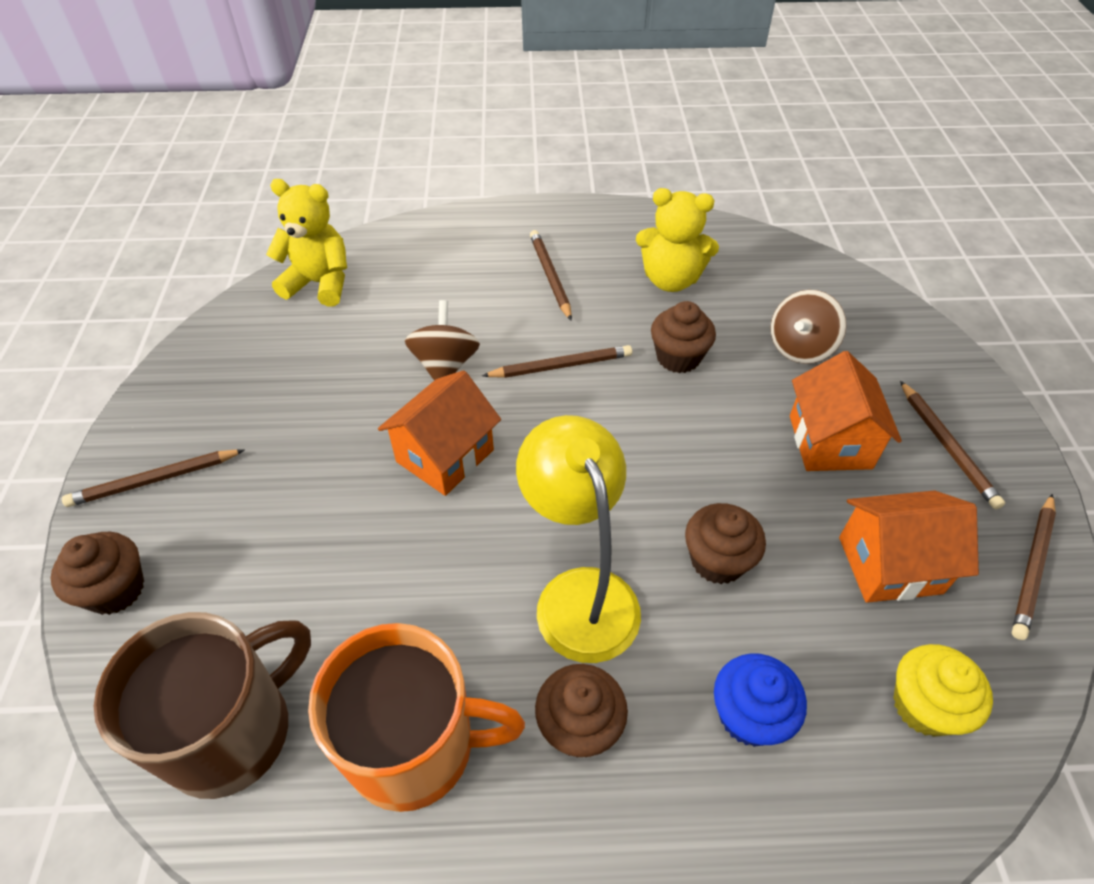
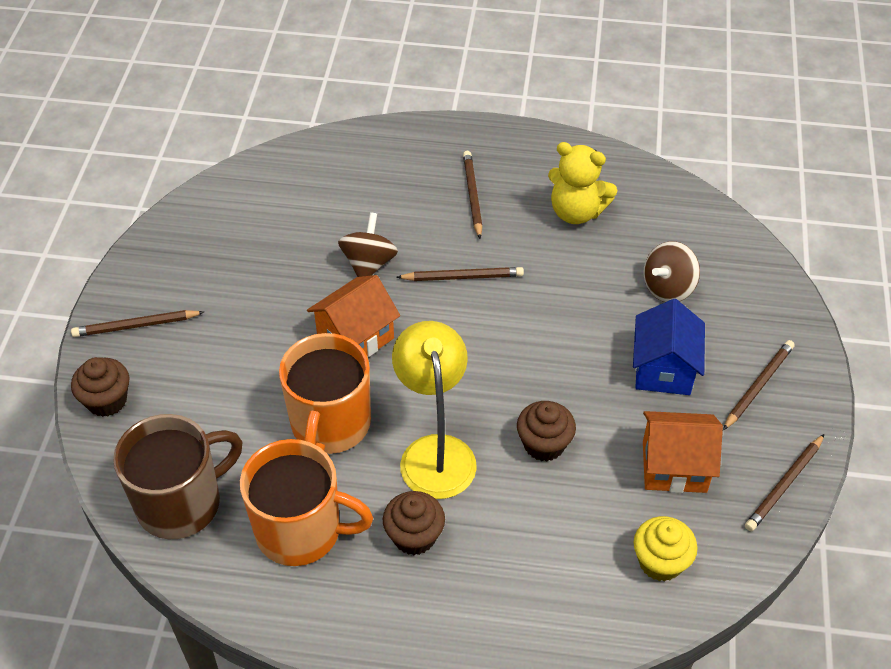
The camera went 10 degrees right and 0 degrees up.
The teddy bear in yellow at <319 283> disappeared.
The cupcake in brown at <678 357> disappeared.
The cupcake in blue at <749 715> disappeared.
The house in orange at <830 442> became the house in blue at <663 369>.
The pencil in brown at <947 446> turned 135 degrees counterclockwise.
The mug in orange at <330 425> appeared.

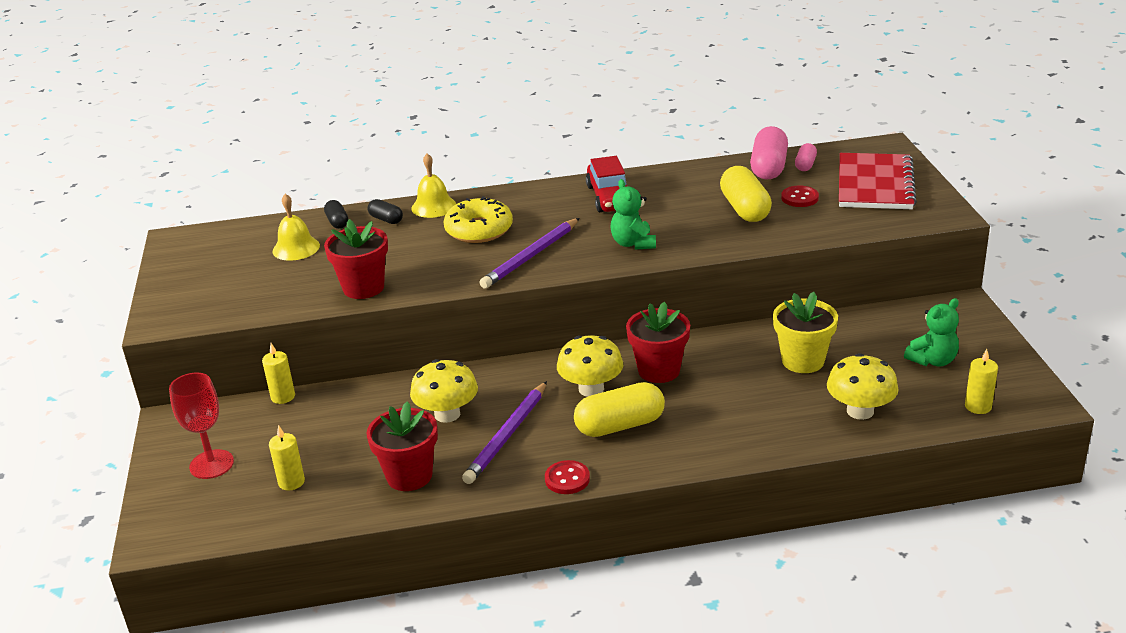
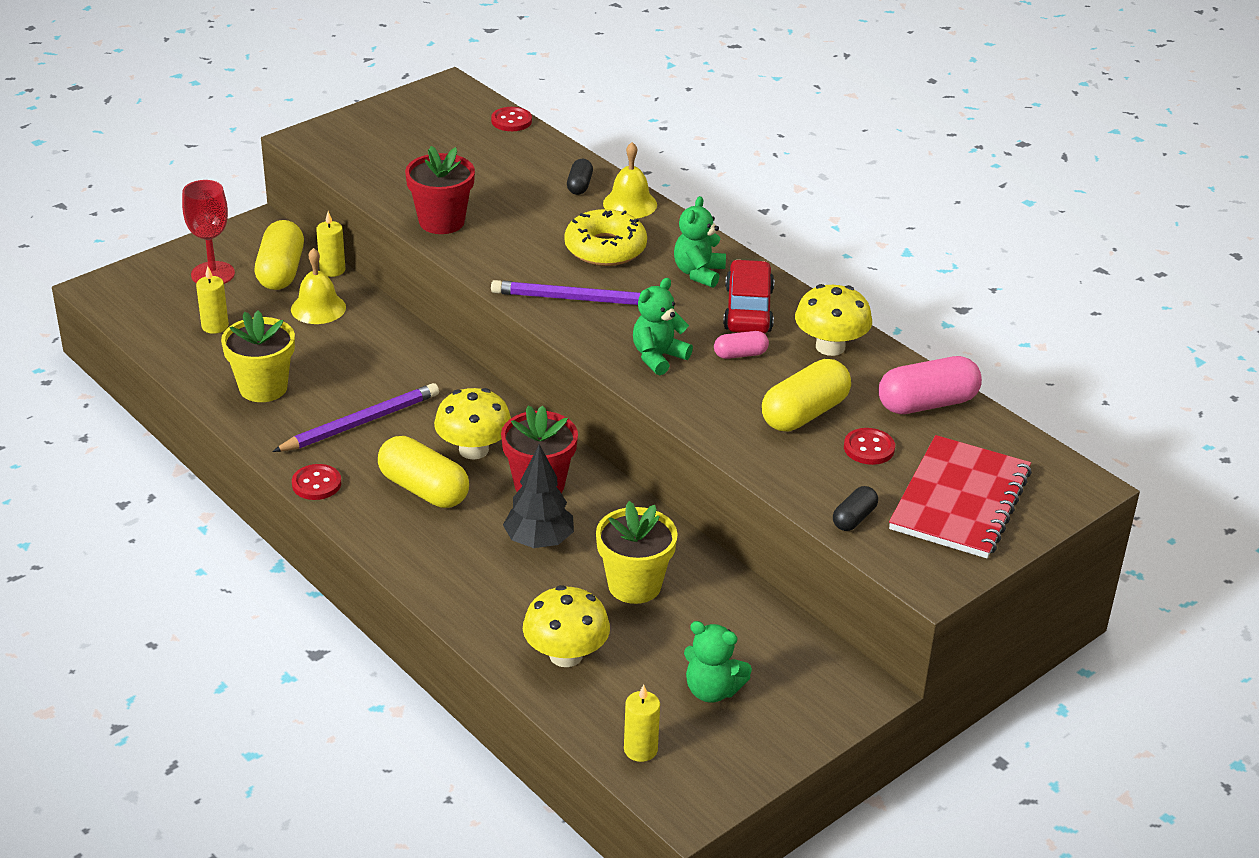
The camera went 55 degrees right and 5 degrees up.
The bell in yellow moved from <296 248> to <318 308>.
The capsule in black moved from <337 222> to <854 518>.
The flower pot in red at <409 476> became the flower pot in yellow at <263 388>.
The mushroom in yellow moved from <447 414> to <830 347>.
The pencil in purple at <507 435> turned 150 degrees clockwise.
The car in red at <610 197> turned 135 degrees clockwise.
The capsule in pink moved from <805 165> to <740 354>.
The notebook in red at <875 184> turned 45 degrees counterclockwise.
The capsule in yellow at <281 271> appeared.
The button in red at <511 121> appeared.
The tree in black at <539 541> appeared.
The teddy bear in green at <698 273> appeared.

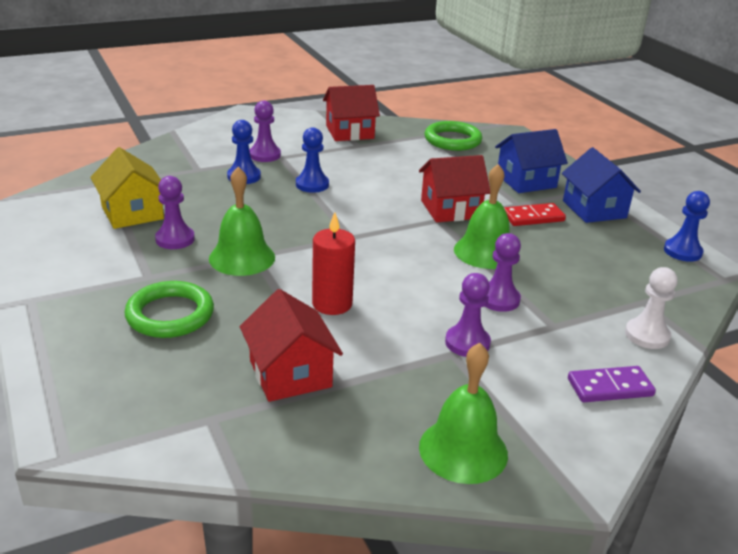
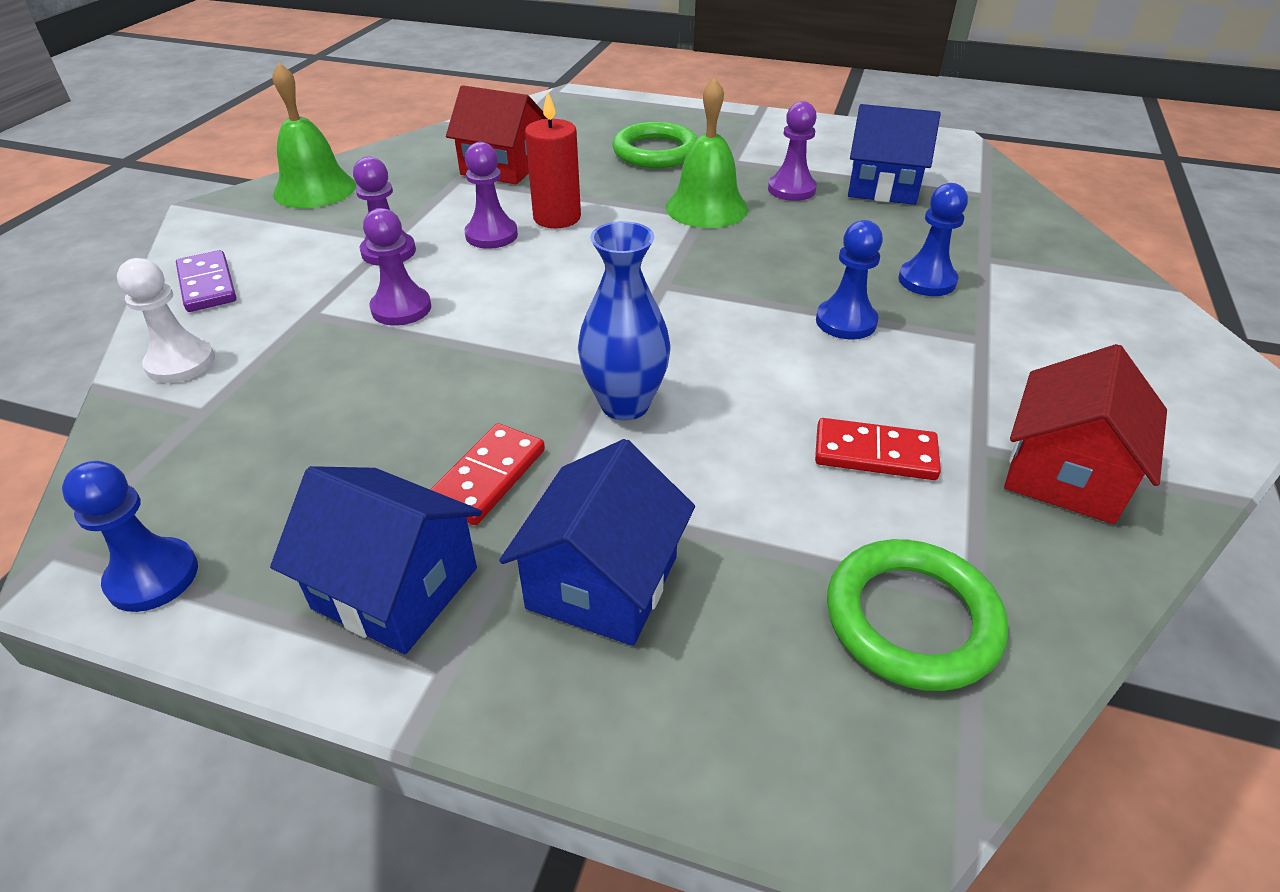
The camera went 135 degrees right and 10 degrees up.
The house in yellow at <132 213> became the house in blue at <883 186>.
The pawn in purple moved from <265 155> to <491 235>.
The house in red at <450 209> was replaced by the vase in blue at <625 404>.
The bell in green at <485 252> disappeared.
The domino in purple at <610 387> turned 60 degrees counterclockwise.
The domino in red at <875 454> appeared.

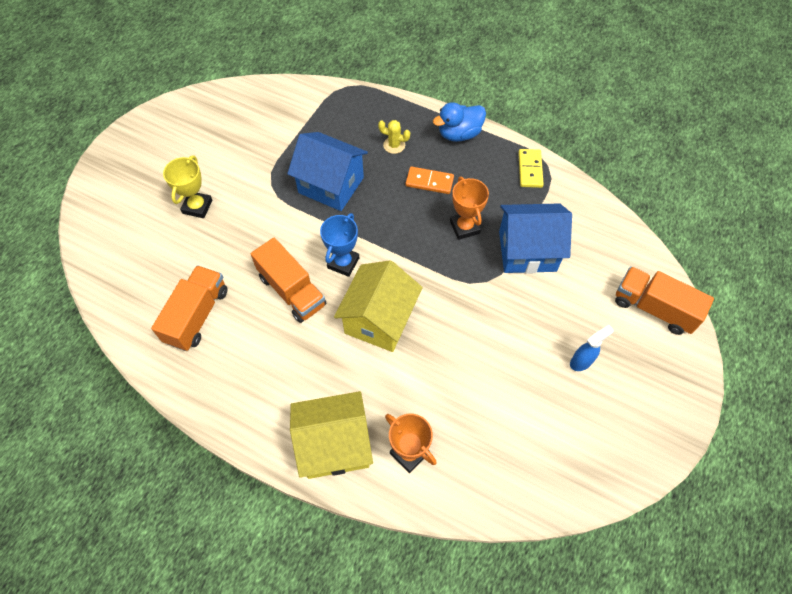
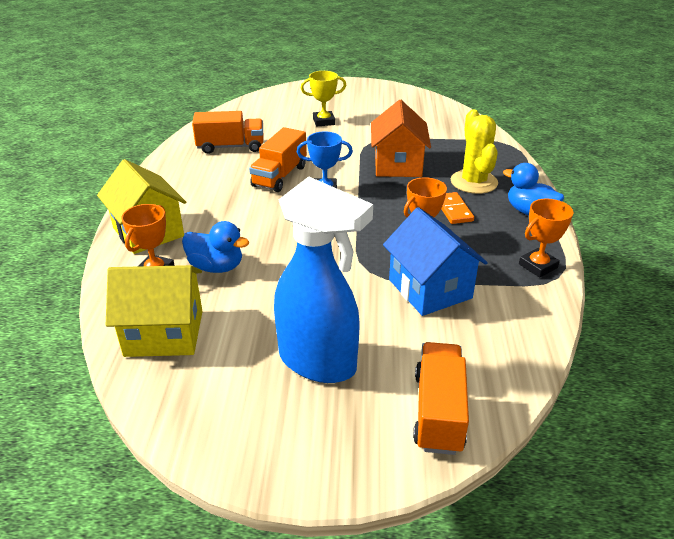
The camera went 65 degrees right and 25 degrees down.
The house in blue at <331 185> became the house in orange at <398 165>.
The house in yellow moved from <379 319> to <164 333>.
The cactus in yellow at <394 145> changed to 2.05 times the size.
The domino in yellow at <530 169> was replaced by the trophy in orange at <538 266>.
The spray bottle in blue at <581 361> changed to 2.49 times the size.
The duck in blue at <216 267> appeared.

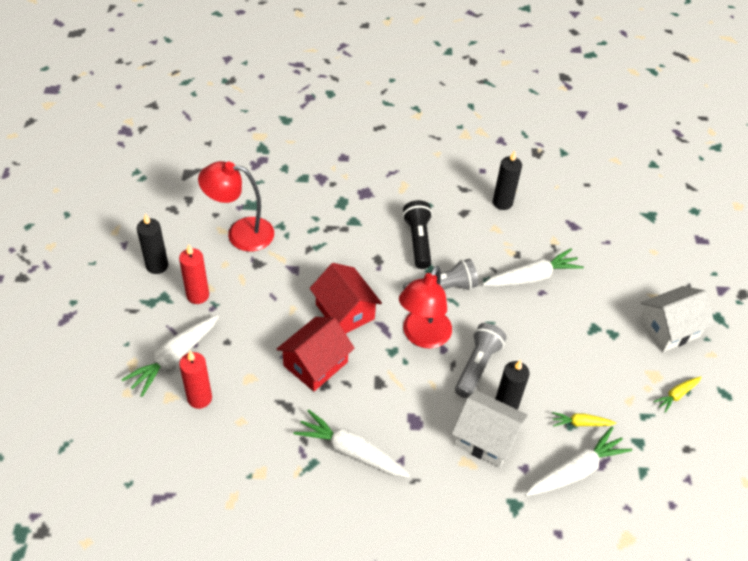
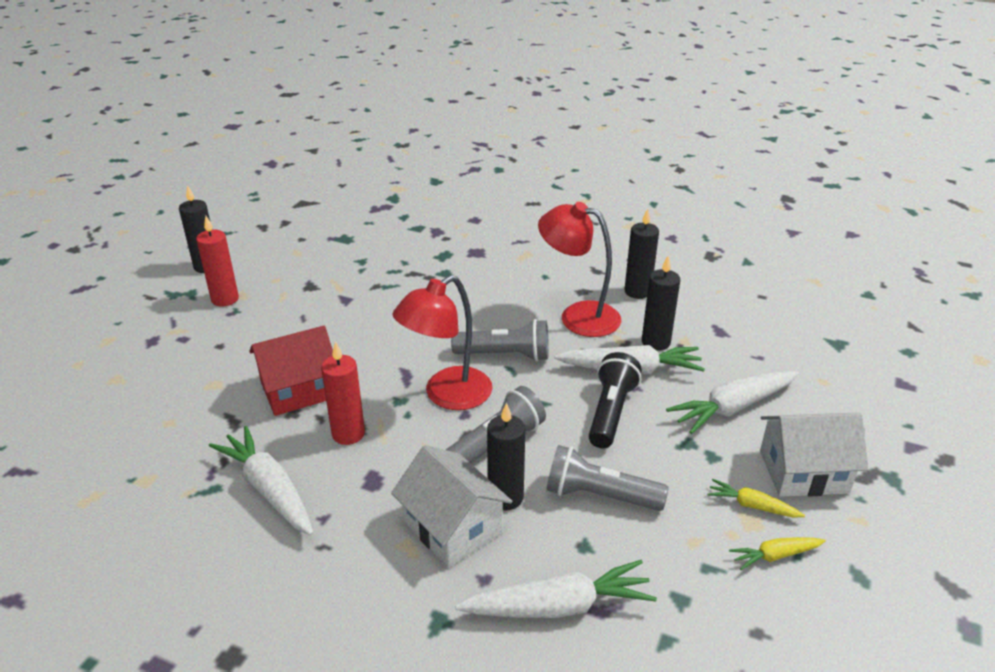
The camera went 25 degrees right and 15 degrees down.
The carrot in white moved from <174 358> to <733 408>.
The candle in red moved from <199 398> to <348 434>.
The lamp in red moved from <240 233> to <578 316>.
The house in red at <345 311> disappeared.
The flashlight in black moved from <418 240> to <611 412>.
The carrot in yellow moved from <581 423> to <752 506>.
The flashlight in grey at <599 495> appeared.
The candle in black at <655 342> appeared.

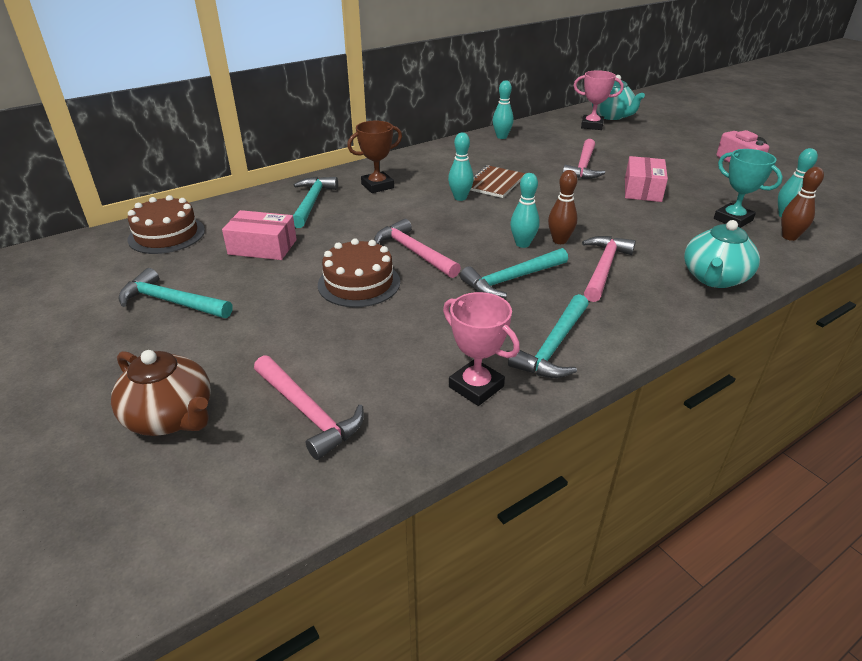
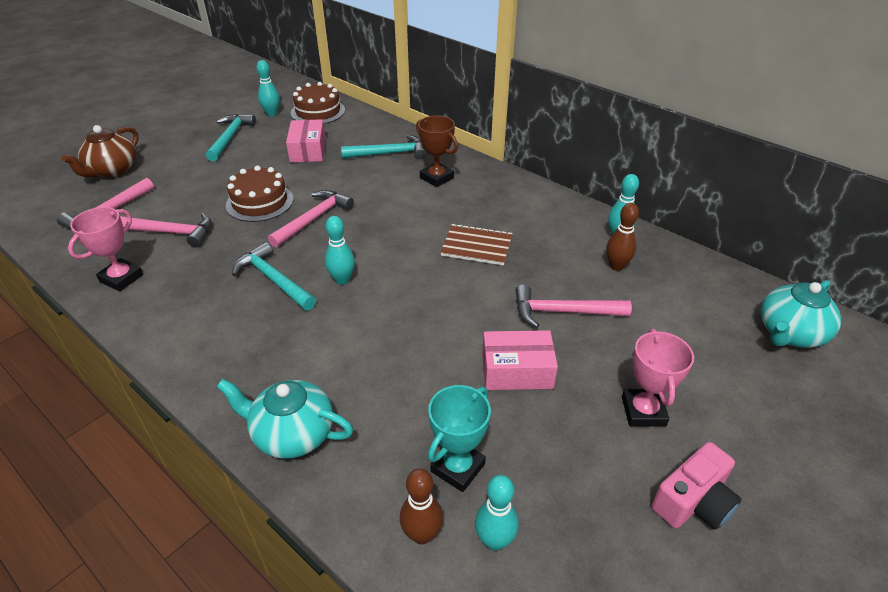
The camera went 75 degrees right and 5 degrees up.
The bowling pin in turquoise moved from <460 198> to <272 114>.
The hammer in turquoise at <553 346> disappeared.
The bowling pin in brown moved from <559 241> to <616 266>.
The trophy in pink moved from <592 125> to <643 411>.
The hammer in pink moved from <603 268> to <171 232>.

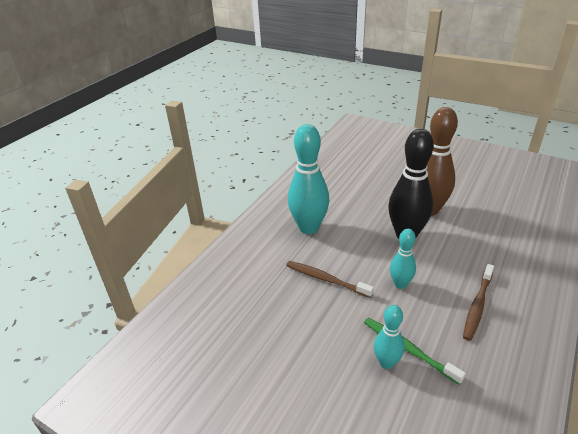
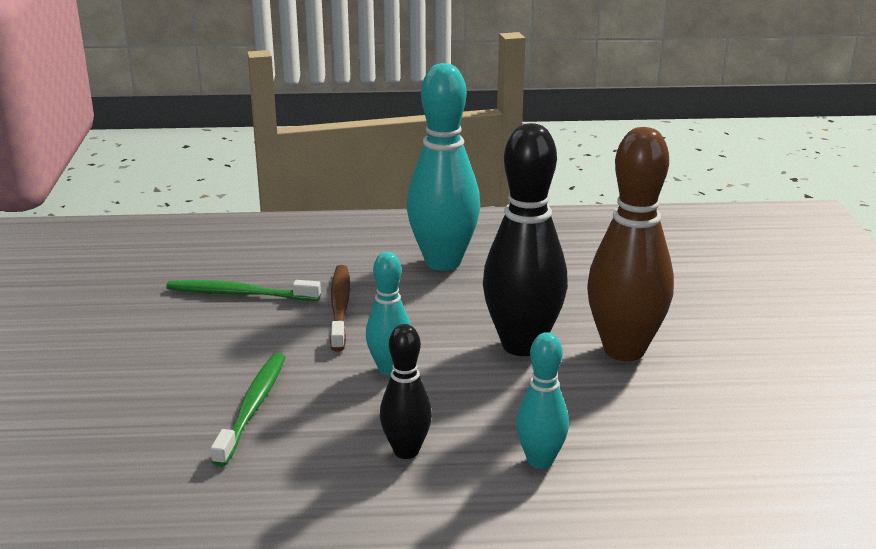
The camera went 55 degrees right and 10 degrees down.
The bowling pin in turquoise moved from <386 362> to <540 460>.
The toothbrush in brown at <477 306> was replaced by the bowling pin in black at <406 451>.
The toothbrush in green at <239 294> appeared.

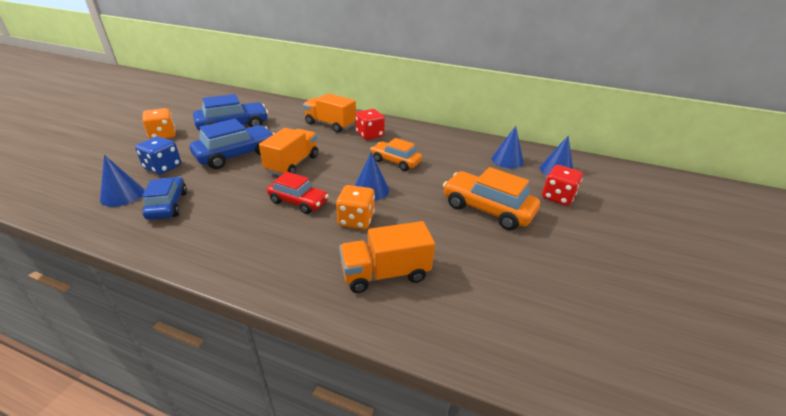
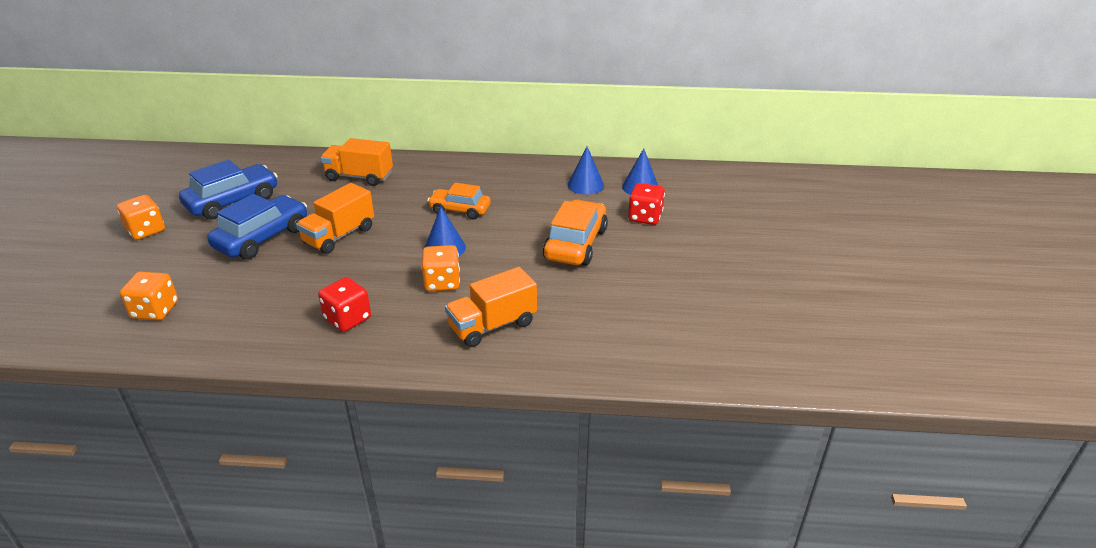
The camera went 15 degrees left and 0 degrees up.
The cone in blue at <122 195> was replaced by the dice in orange at <155 310>.
The dice in blue at <163 167> disappeared.
The car in blue at <168 205> disappeared.
The truck in orange at <292 164> turned 150 degrees counterclockwise.
The car in red at <298 202> disappeared.
The dice in red moved from <370 135> to <348 319>.
The car in orange at <487 209> turned 90 degrees clockwise.

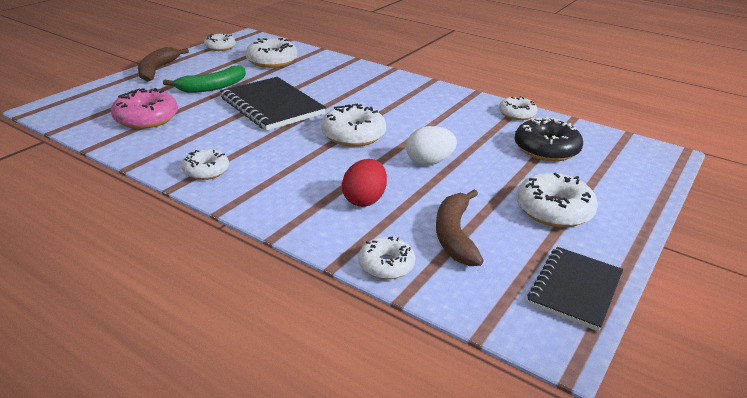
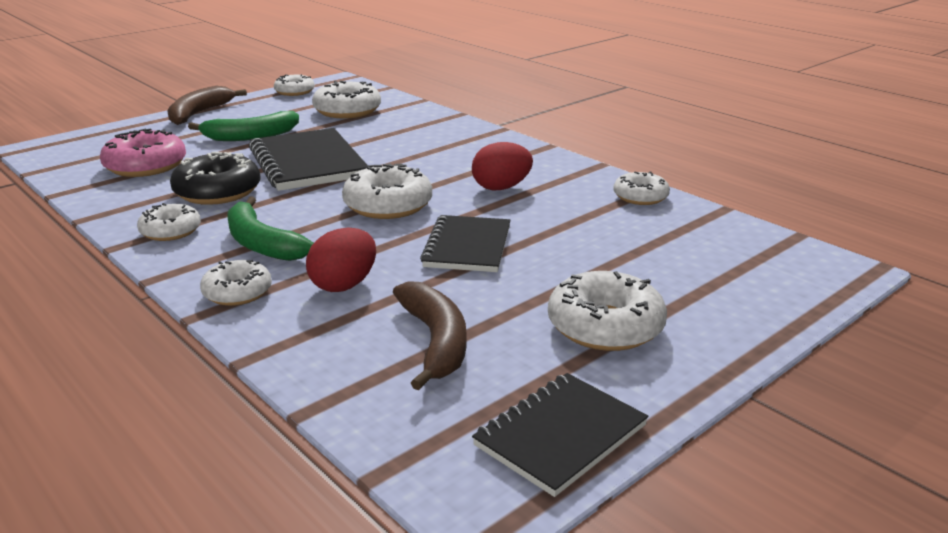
The camera went 15 degrees right and 5 degrees down.
The donut in white moved from <386 265> to <237 292>.
The egg in white at <429 162> was replaced by the notebook in black at <467 247>.
The banana in brown at <455 235> turned 150 degrees clockwise.
The donut in black moved from <546 149> to <217 192>.
The banana in green at <261 243> appeared.
The egg in red at <501 188> appeared.

